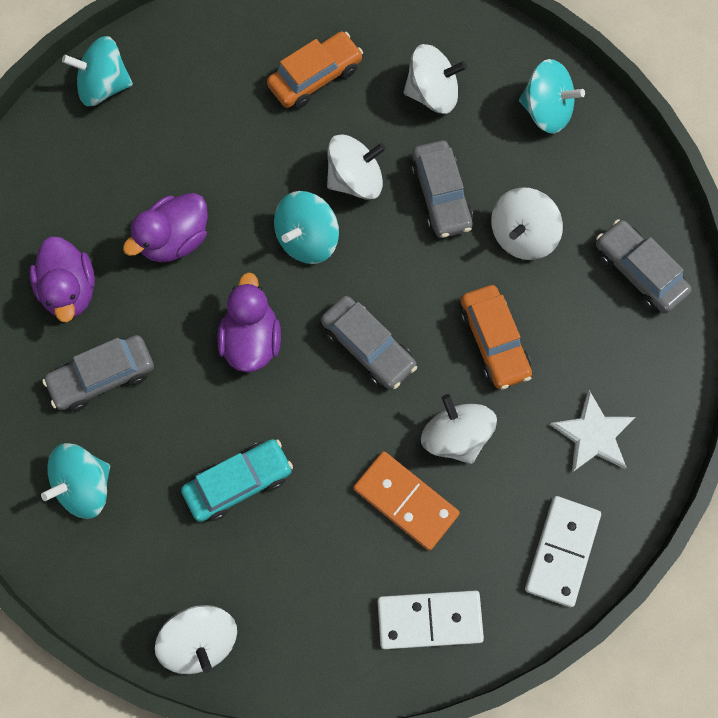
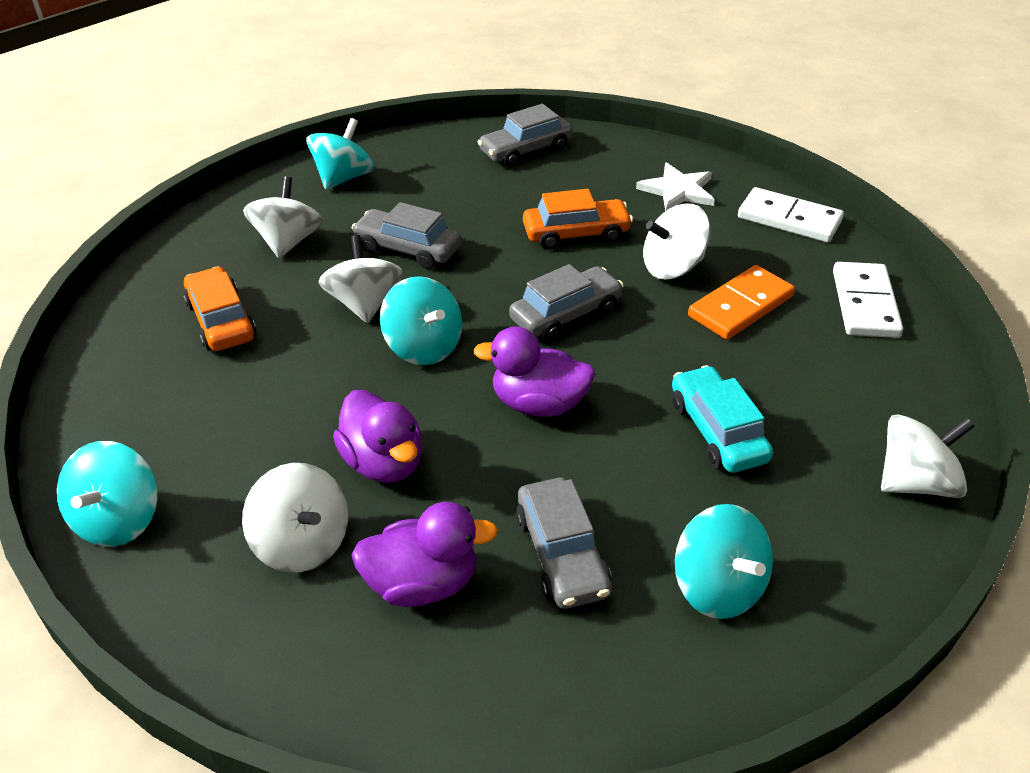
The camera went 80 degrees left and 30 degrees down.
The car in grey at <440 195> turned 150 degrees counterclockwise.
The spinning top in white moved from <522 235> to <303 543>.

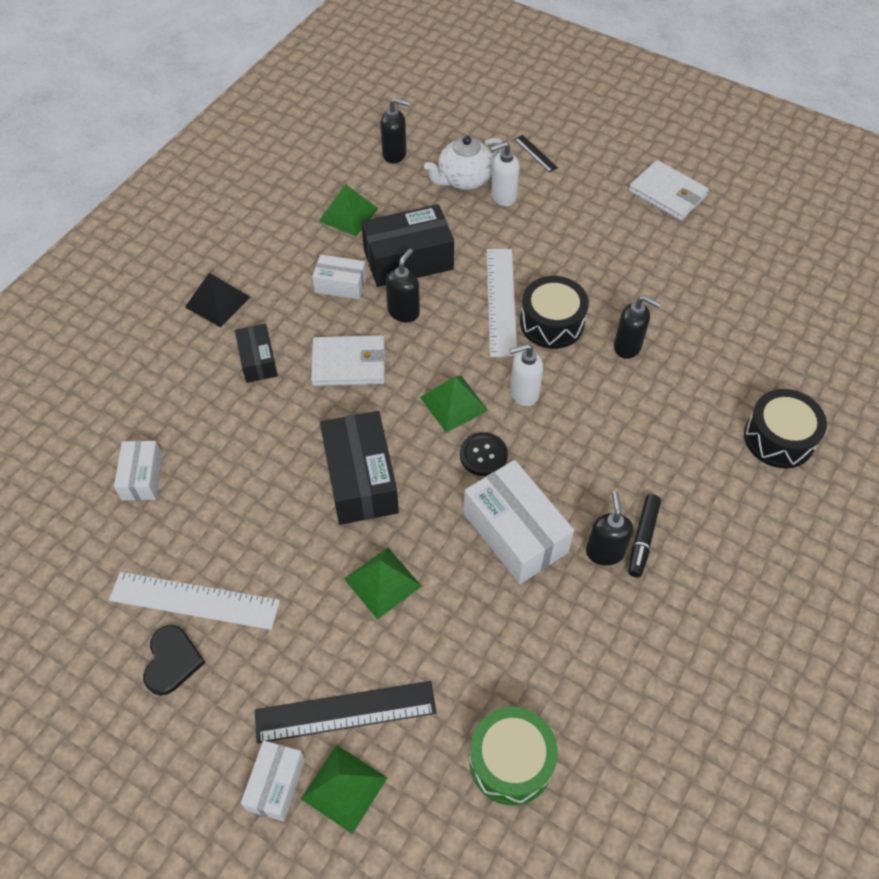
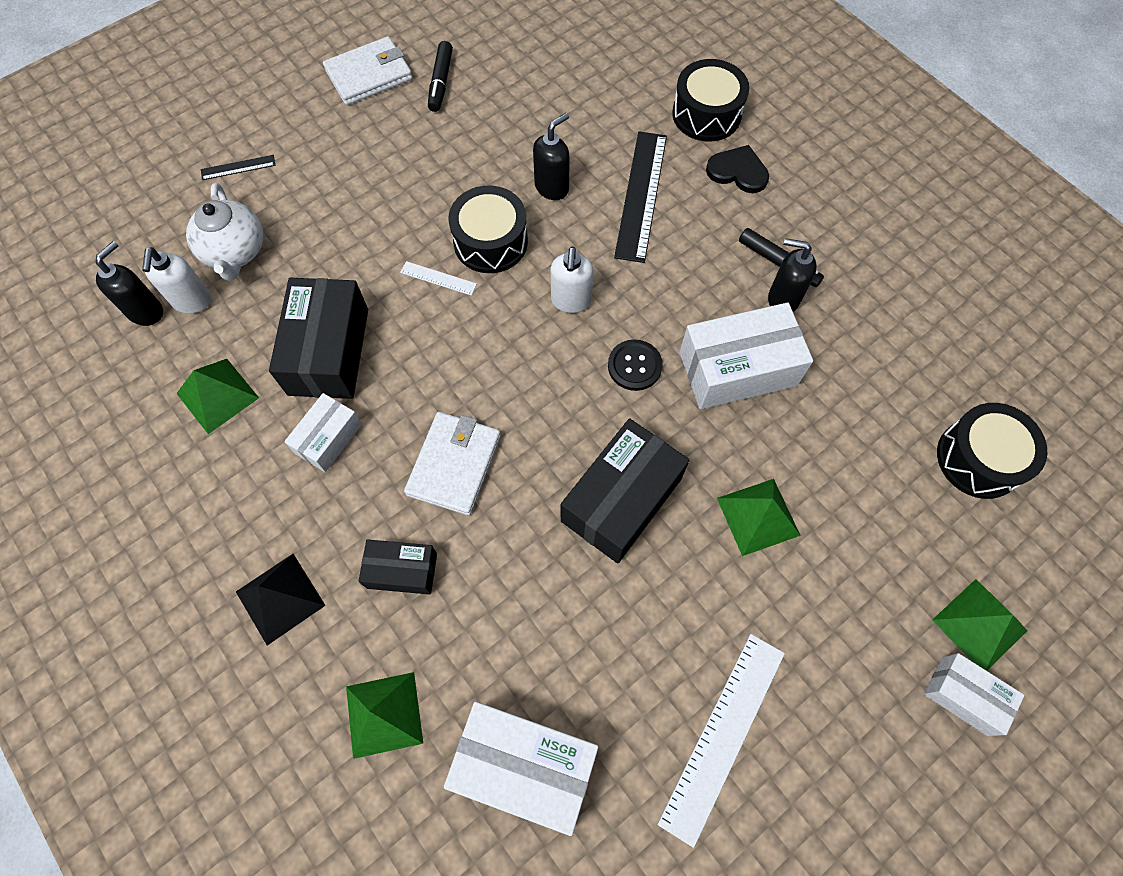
The camera went 70 degrees left and 10 degrees up.
The box in white at <142 477> changed to 1.75 times the size.
The heart in black moved from <172 661> to <738 171>.
The ruler in black moved from <345 712> to <641 195>.
The box in black at <361 479> turned 60 degrees counterclockwise.
The soap dispenser in black at <404 312> disappeared.
The pyramid in green moved from <453 403> to <384 714>.
The drum in green at <511 761> became the drum in black at <979 459>.
The ruler in white at <501 301> changed to 0.47 times the size.
The soap dispenser in white moved from <503 196> to <192 301>.
The marker in black at <441 82> appeared.

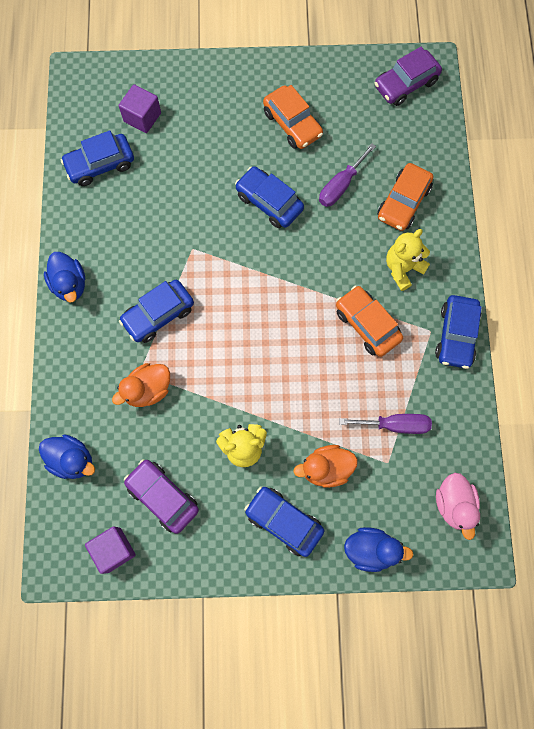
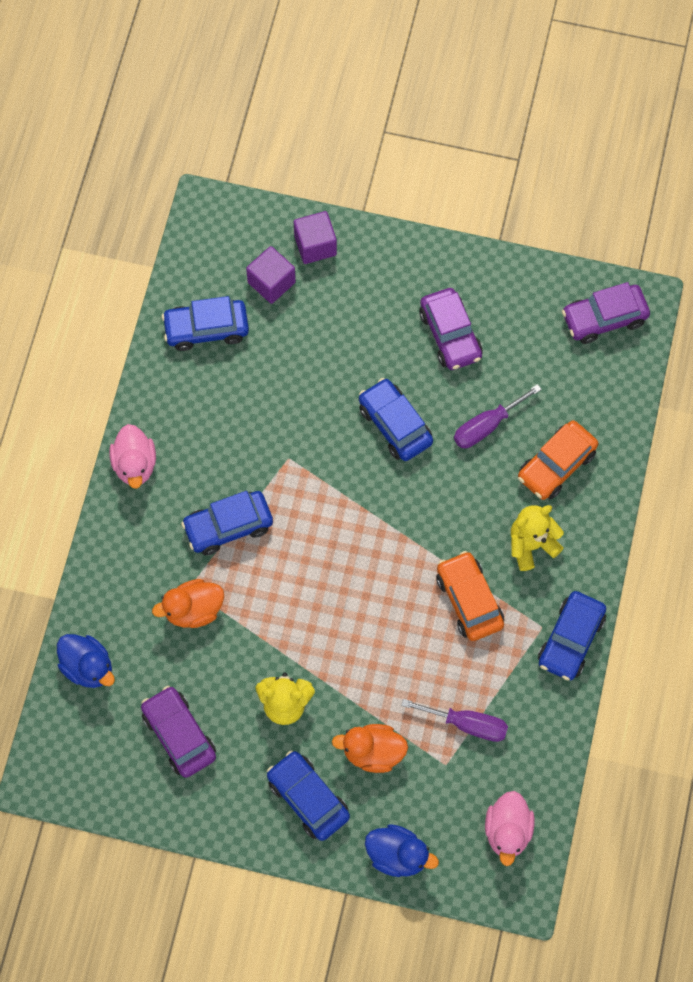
The camera went 15 degrees right and 5 degrees down.
The duck in blue at <70 284> became the duck in pink at <135 465>.
The cube in purple moved from <114 550> to <315 245>.
The car in orange at <292 124> became the car in purple at <450 335>.

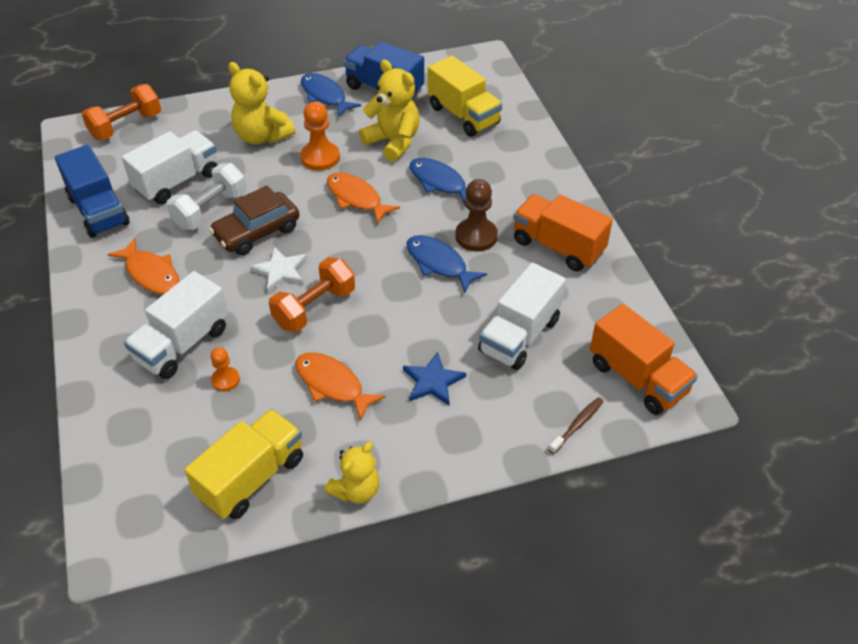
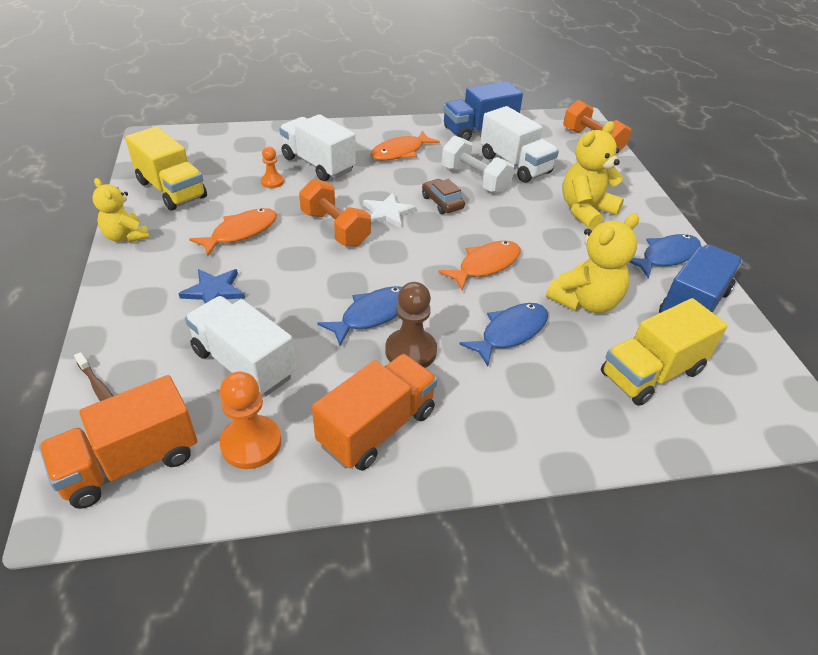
The camera went 95 degrees right and 5 degrees down.
The car in brown at <257 232> changed to 0.62 times the size.
The pawn in orange moved from <320 157> to <251 443>.

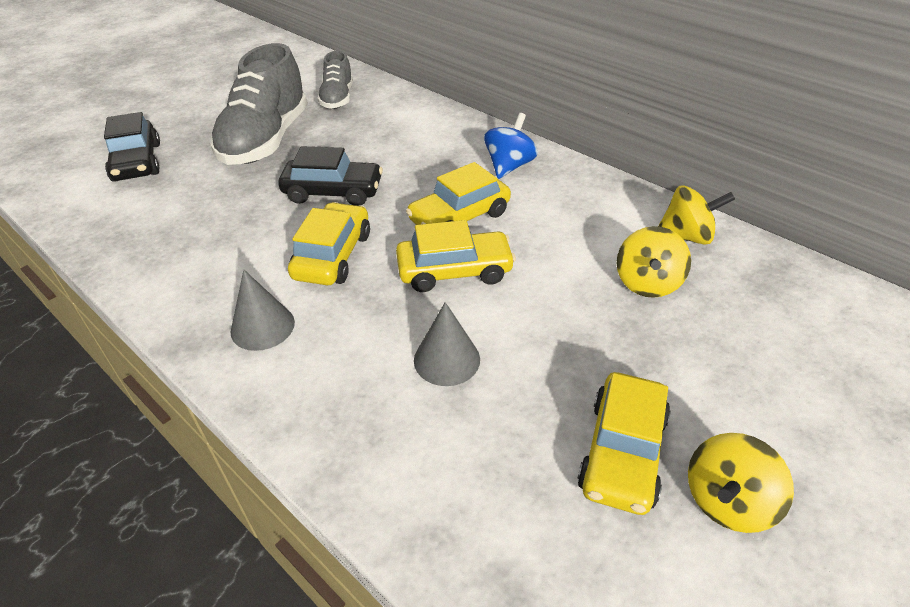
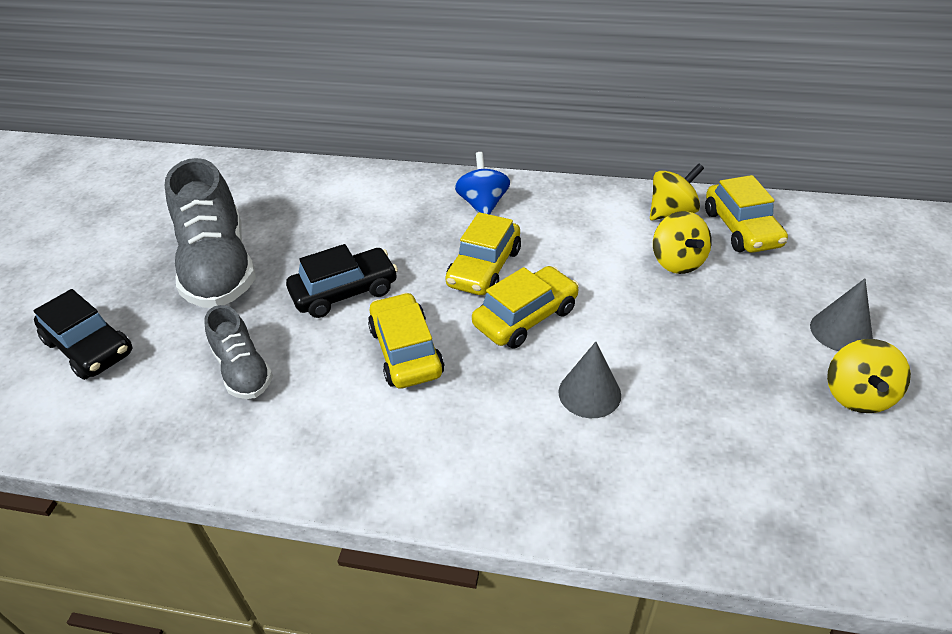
The camera went 30 degrees left and 0 degrees up.
The cone in grey moved from <262 326> to <841 331>.
The shoe in grey moved from <337 99> to <243 371>.
The car in yellow moved from <622 452> to <741 228>.

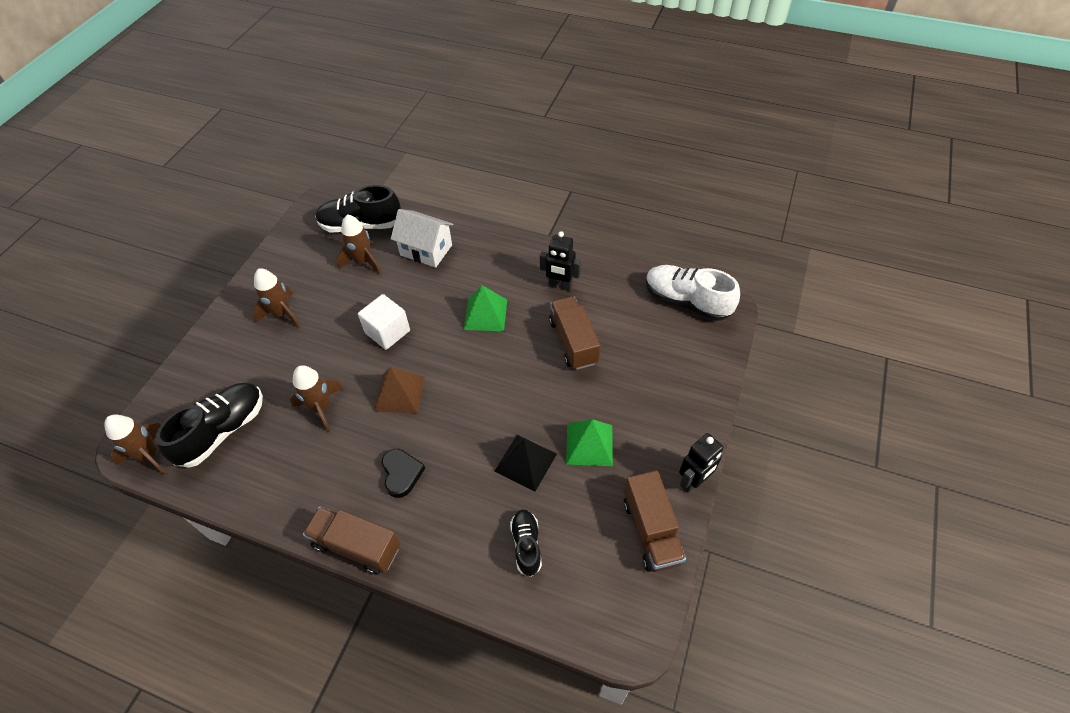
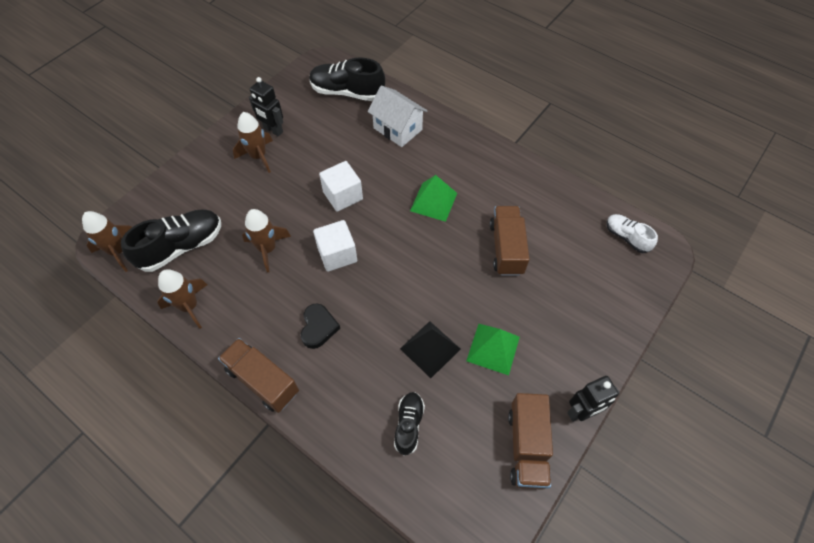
The camera went 15 degrees right and 5 degrees up.
The rocket in brown moved from <363 262> to <189 306>.
The pyramid in brown at <399 393> was replaced by the cube in white at <337 254>.
The robot in black moved from <560 286> to <273 130>.
The shoe in white at <687 301> changed to 0.57 times the size.

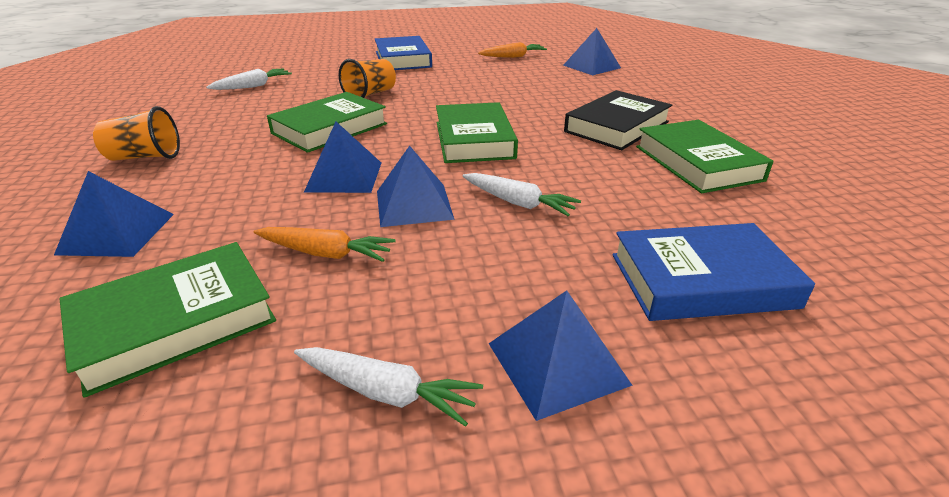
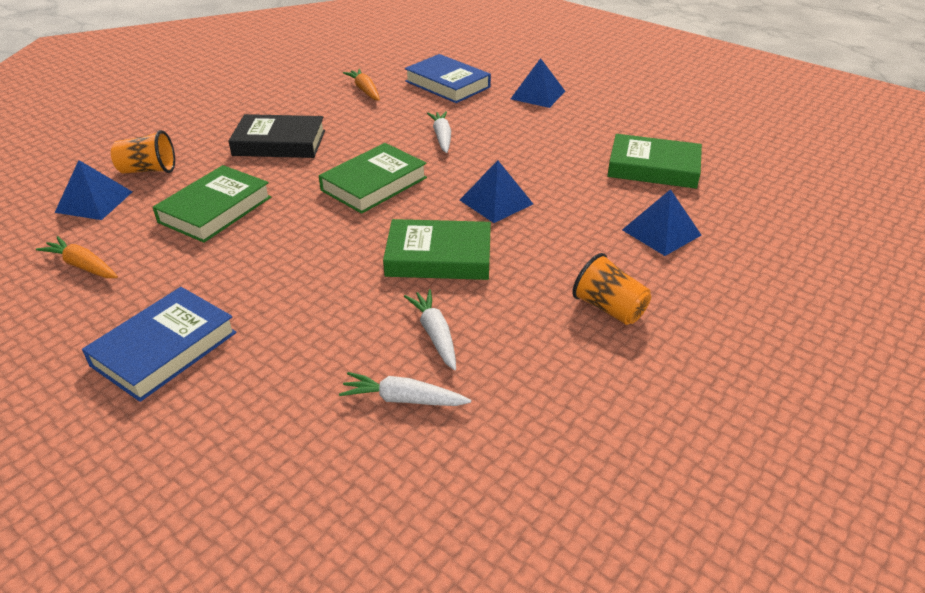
The camera went 130 degrees left and 5 degrees up.
The carrot in orange moved from <326 253> to <365 90>.
The carrot in white moved from <386 392> to <435 334>.
The cup in orange moved from <370 94> to <148 170>.
The pyramid in blue at <414 204> disappeared.
The book in green moved from <697 163> to <215 209>.

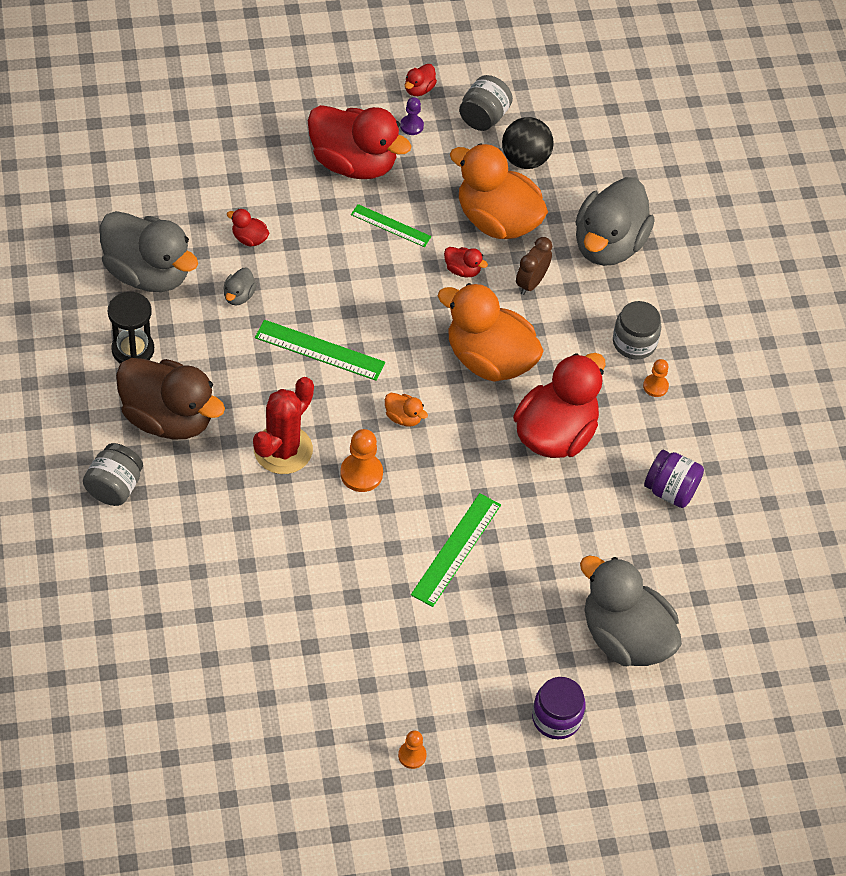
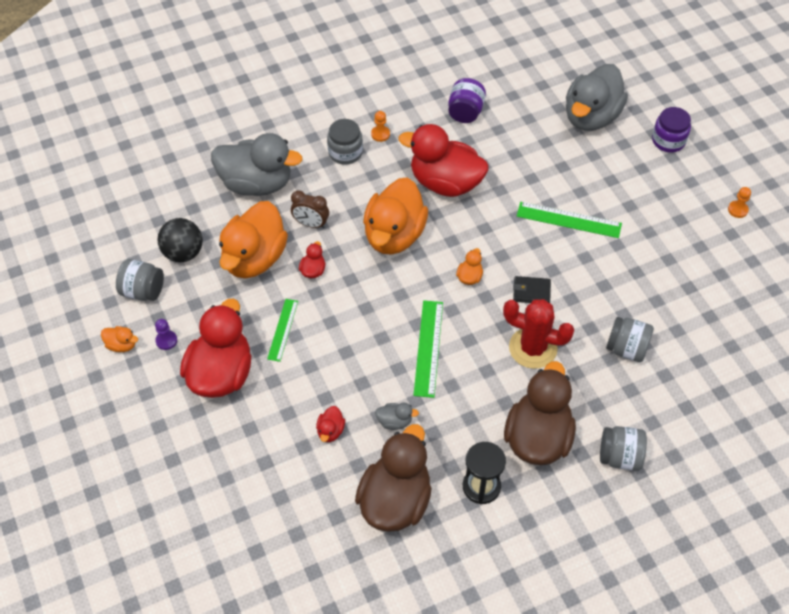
The camera went 100 degrees left and 0 degrees up.
The duck in grey at <148 273> became the duck in brown at <395 500>.
The pawn in orange at <361 473> was replaced by the wallet in black at <531 291>.
The duck in red at <419 89> became the duck in orange at <121 345>.
The jar in grey at <626 348> appeared.

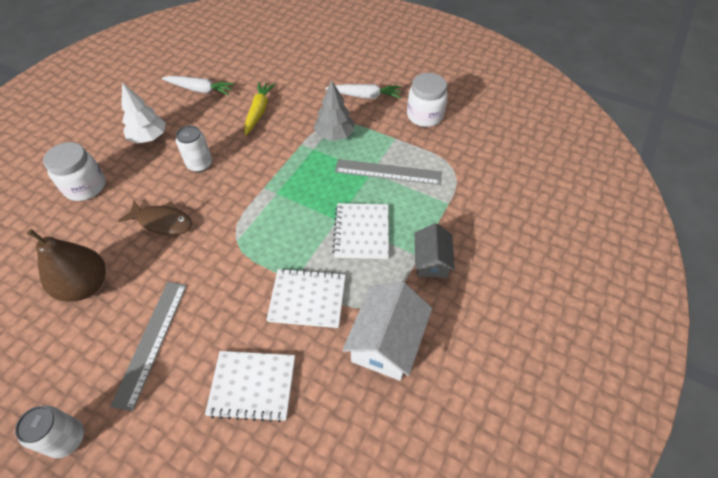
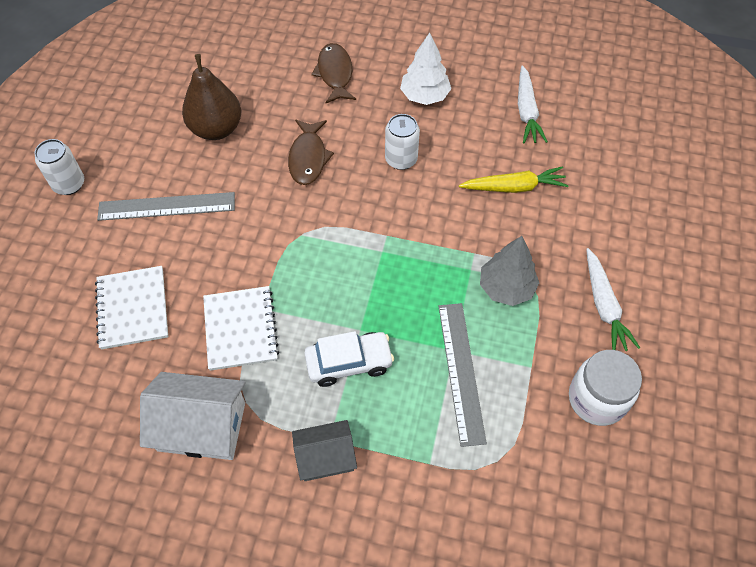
The camera went 75 degrees right and 5 degrees up.
The jar in white at <85 187> was replaced by the fish in brown at <335 74>.
The notebook in white at <361 232> was replaced by the car in white at <349 363>.

